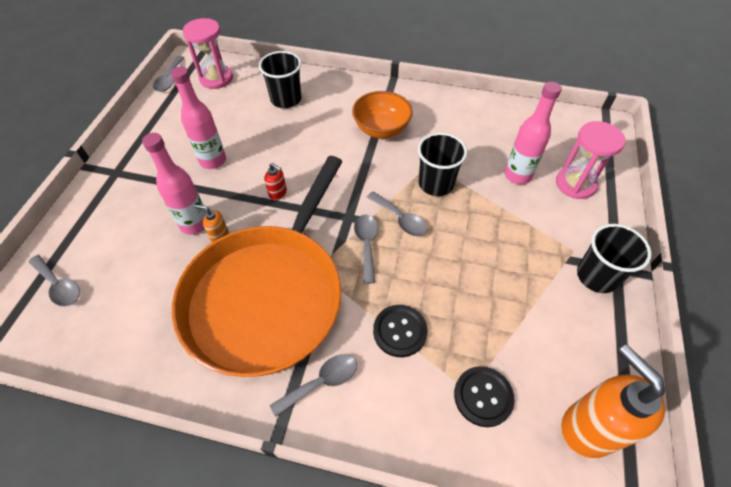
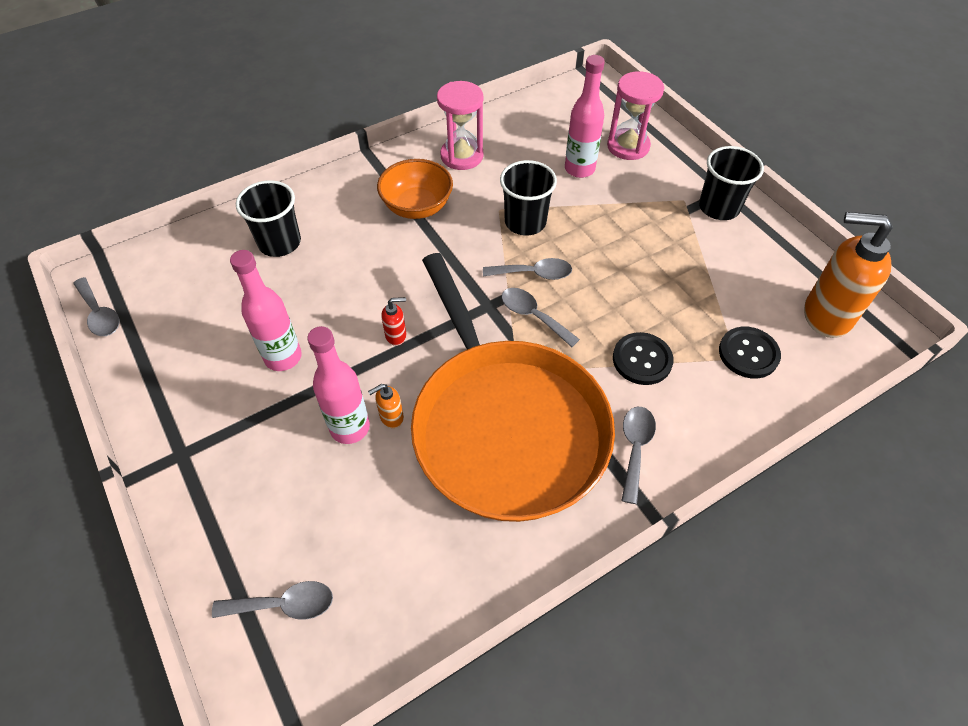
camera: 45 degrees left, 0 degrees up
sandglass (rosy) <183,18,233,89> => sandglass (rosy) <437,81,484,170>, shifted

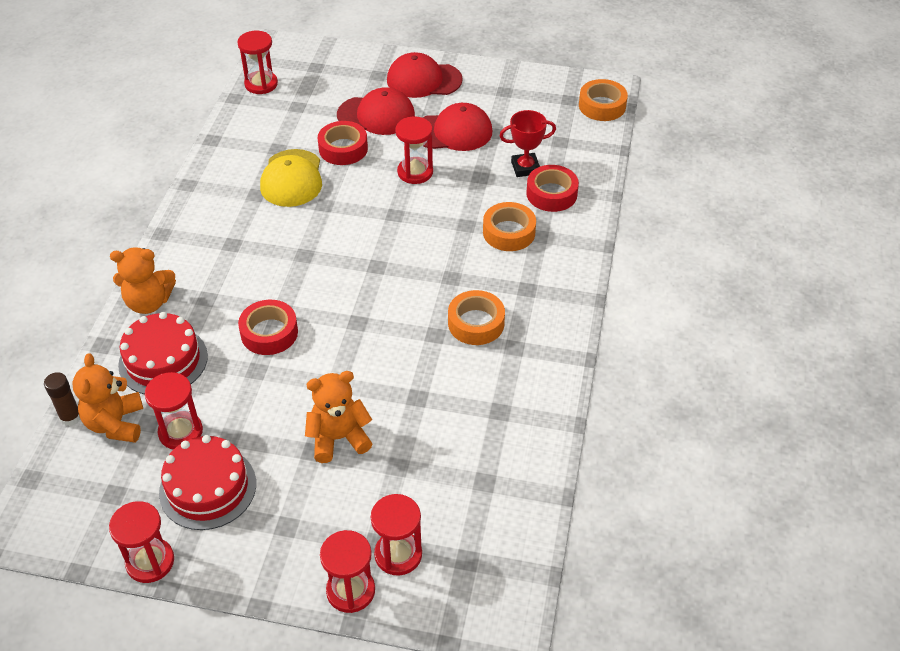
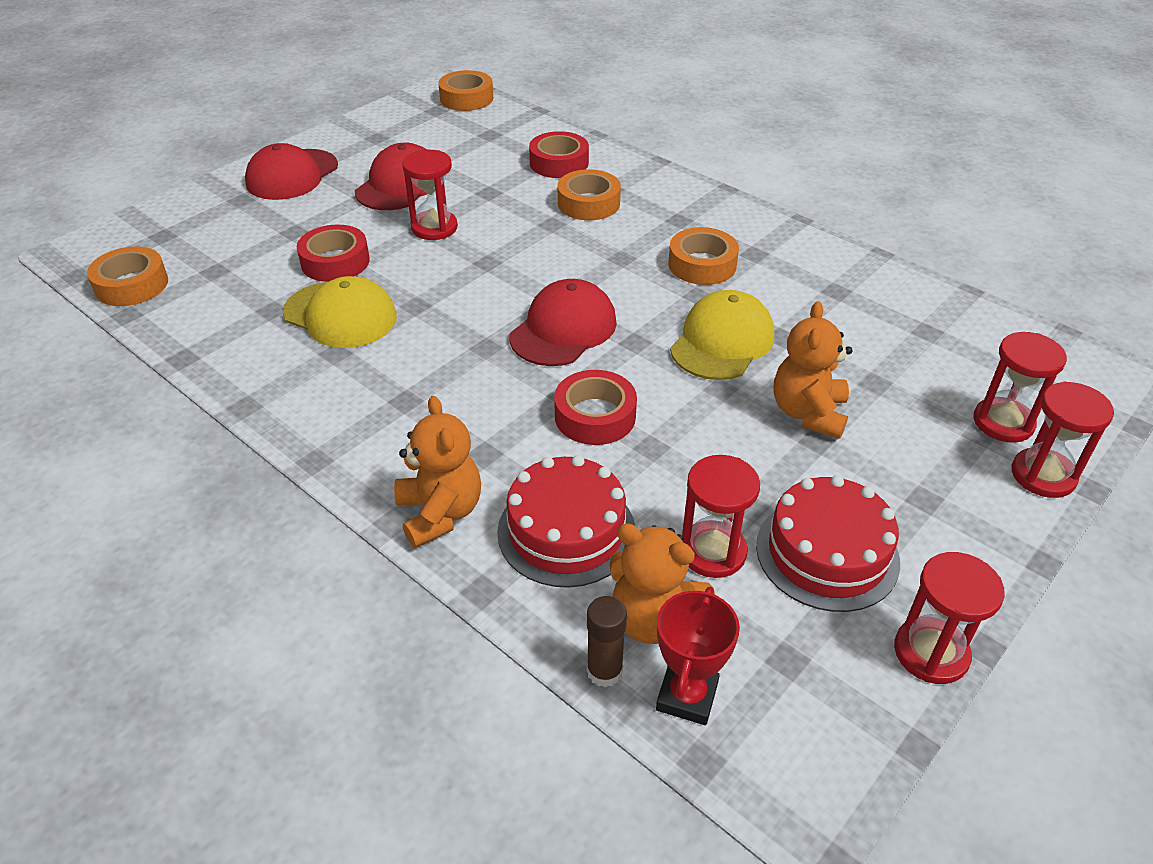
camera: 60 degrees left, 5 degrees down
stuffed bear (orange) <110,248,176,314> => stuffed bear (orange) <394,396,481,548>, 45 degrees counterclockwise
sandglass (scarlet) <237,31,278,94> => sticky tape (orange) <87,246,168,306>
baseball cap (scarlet) <337,87,415,135> => baseball cap (scarlet) <509,279,617,366>, shifted
prize cup (scarlet) <500,110,556,177> => prize cup (scarlet) <656,587,740,725>, shifted
nothing => baseball cap (yellow) <670,290,774,380>

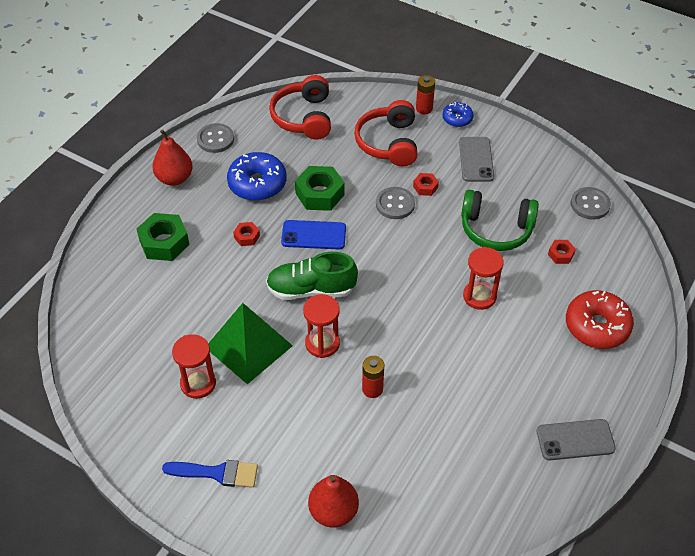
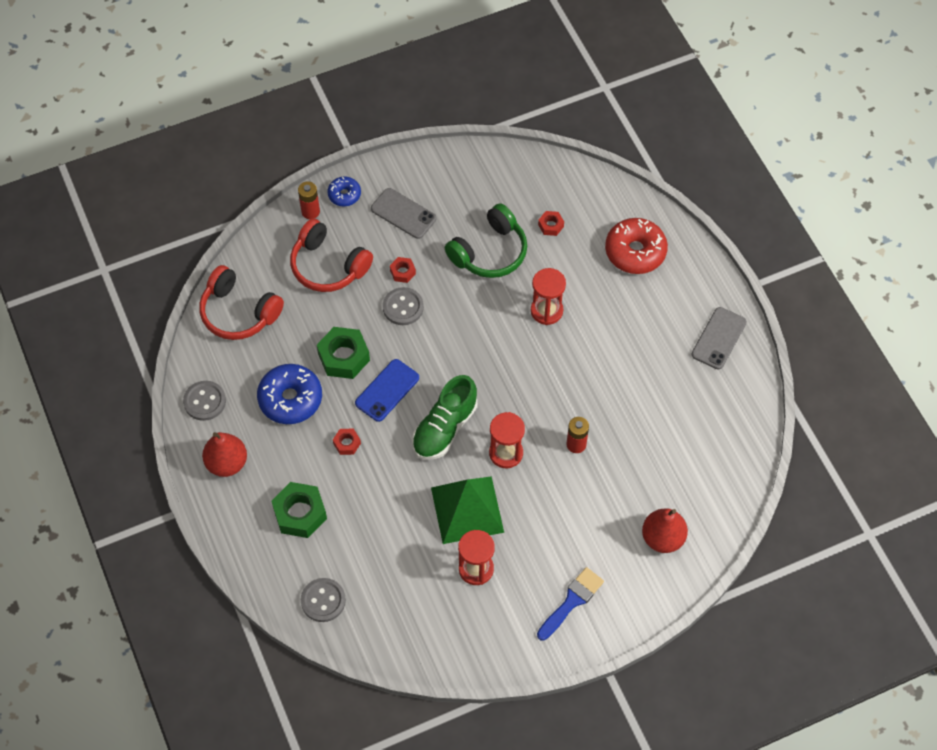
camera: 55 degrees left, 10 degrees up
sewing button (grey) <571,187,611,220> => sewing button (grey) <301,578,346,622>, shifted

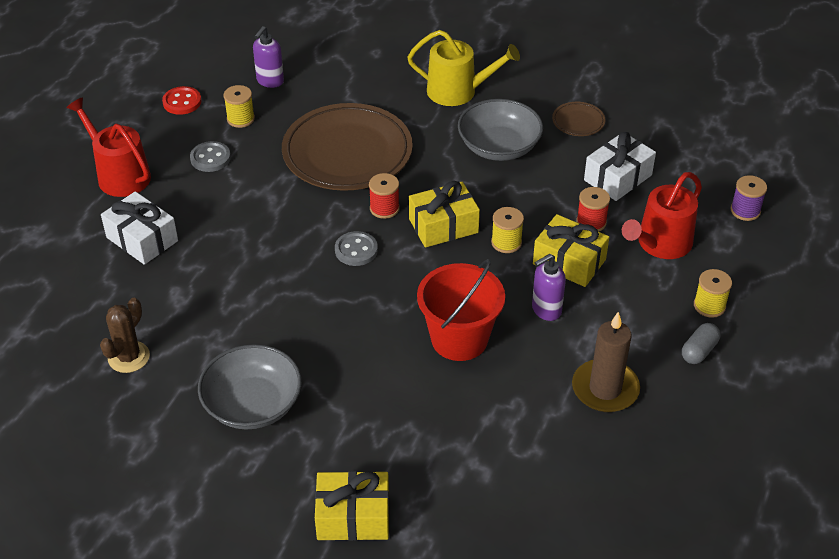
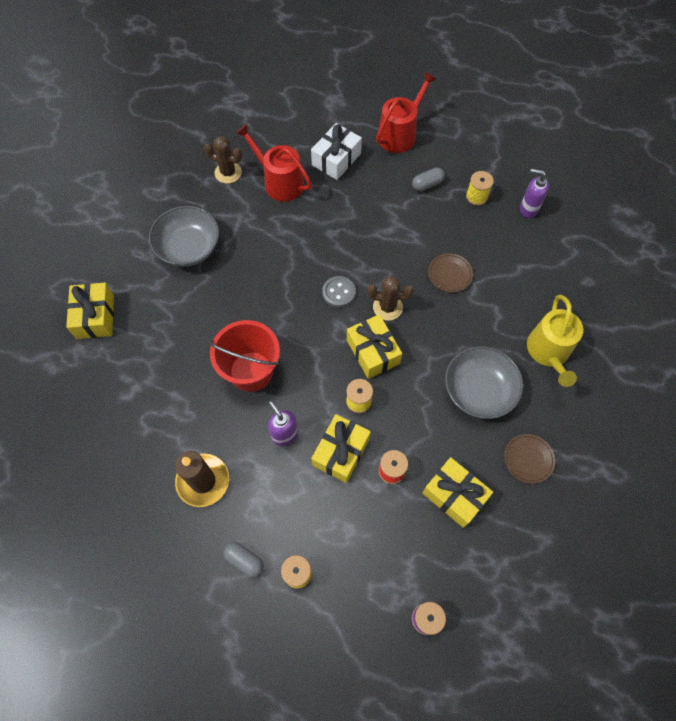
camera: 85 degrees right, 20 degrees up
sewing button (scarlet) <162,86,202,115> => nothing
sewing button (grey) <190,141,231,172> => pill (grey) <412,168,445,191>
plate (dark brown) <282,103,413,191> => plate (dark brown) <428,253,473,293>, x0.42
reel of thread (scarlet) <369,173,400,219> => prickly plant (dark brown) <367,276,414,321>
wrapped gift (pure white) <584,132,656,201> => wrapped gift (yellow) <422,457,493,528>
watering can (scarlet) <622,172,702,259> => watering can (scarlet) <236,124,312,201>, shifted

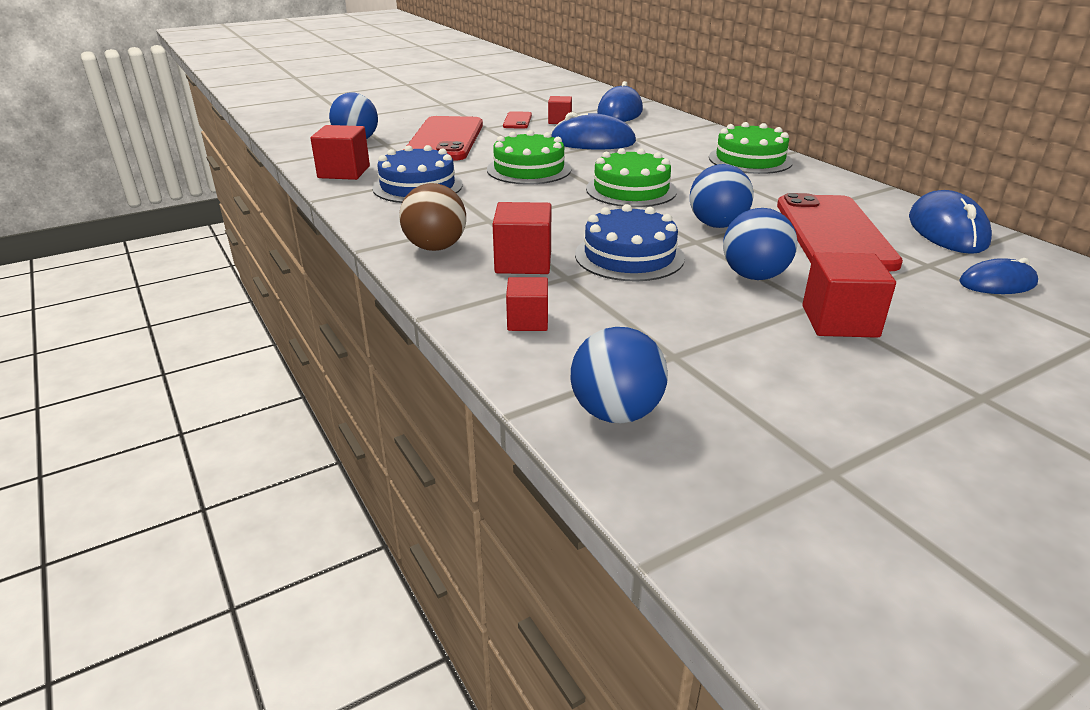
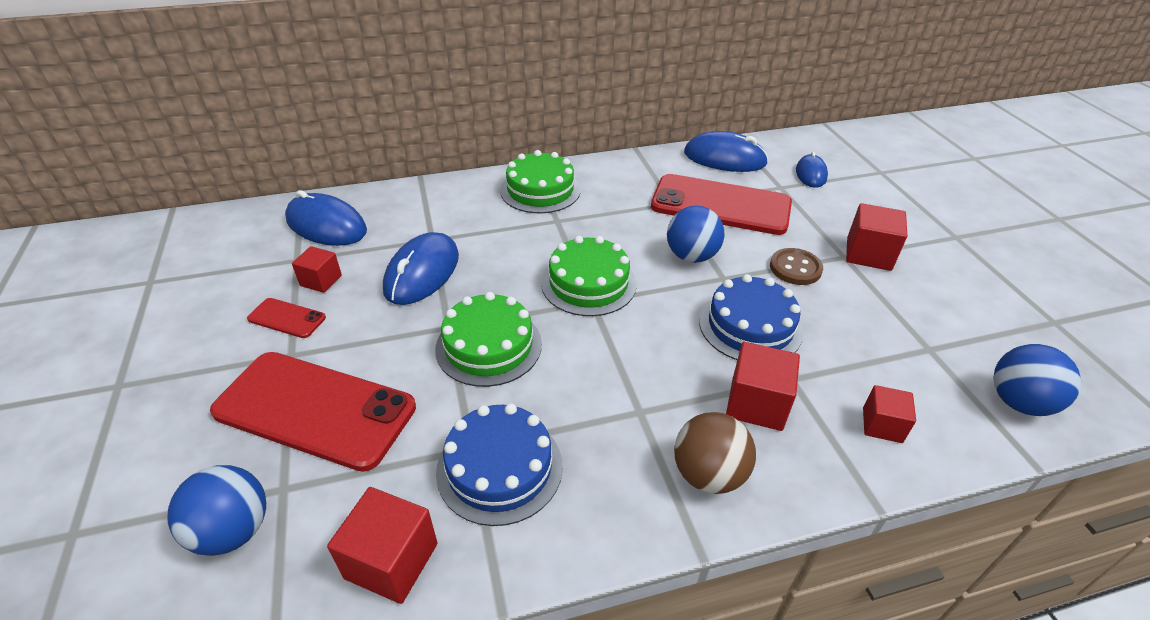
camera: 75 degrees left, 10 degrees up
play ball (blue) <723,208,797,280> => sewing button (dark brown) <770,248,823,285>

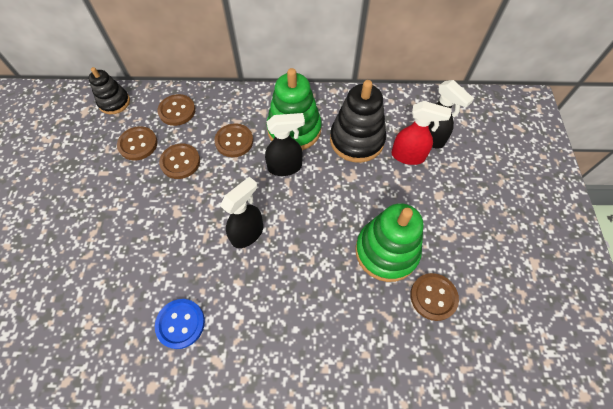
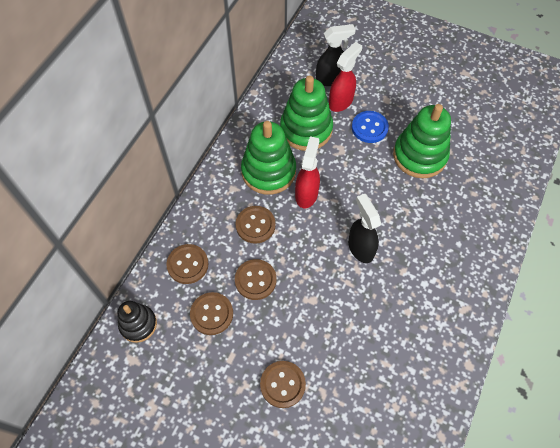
camera: 65 degrees left, 0 degrees up
sewing button (blue) <155,299,205,349> => sewing button (blue) <352,111,389,143>, shifted
spray cleaner (ebony) <265,113,305,176> => spray cleaner (scarlet) <295,136,320,208>
stacking toy (ebony) <330,80,386,163> => stacking toy (emerald) <280,75,333,151>
sewing button (dark brown) <410,273,459,321> => sewing button (dark brown) <260,361,306,408>, shifted

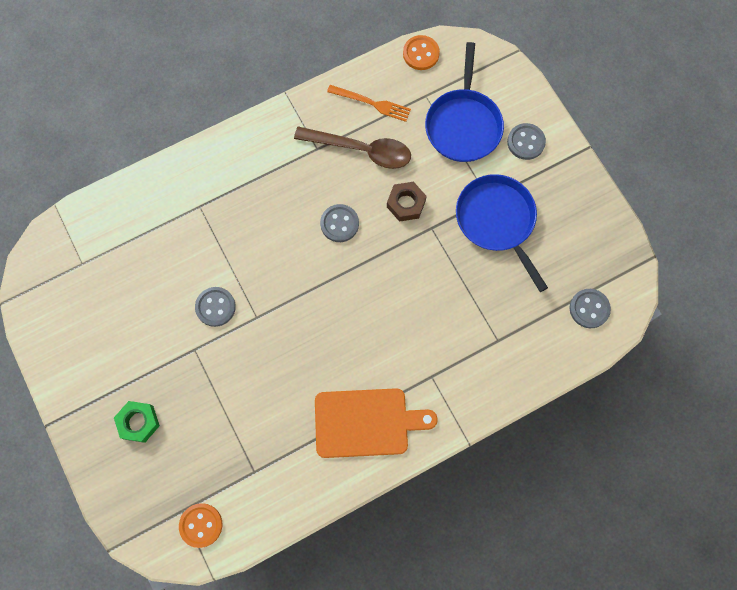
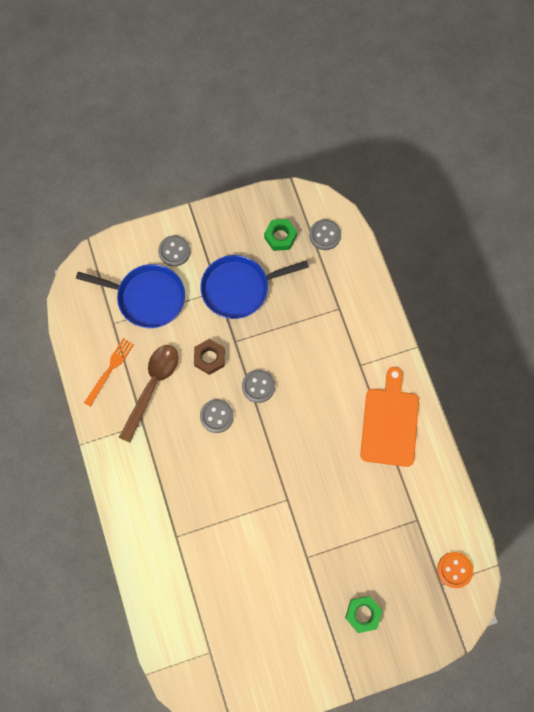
camera: 80 degrees left, 0 degrees up
sewing button (grey) <195,287,236,327> => sewing button (grey) <242,370,275,403>, shifted
sewing button (orange) <403,35,440,70> => nothing
nothing => hexagon nut (emerald) <264,219,297,251>

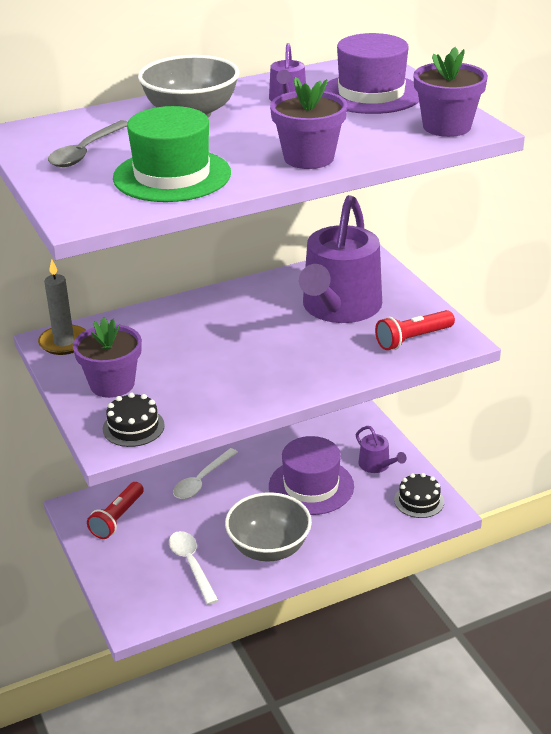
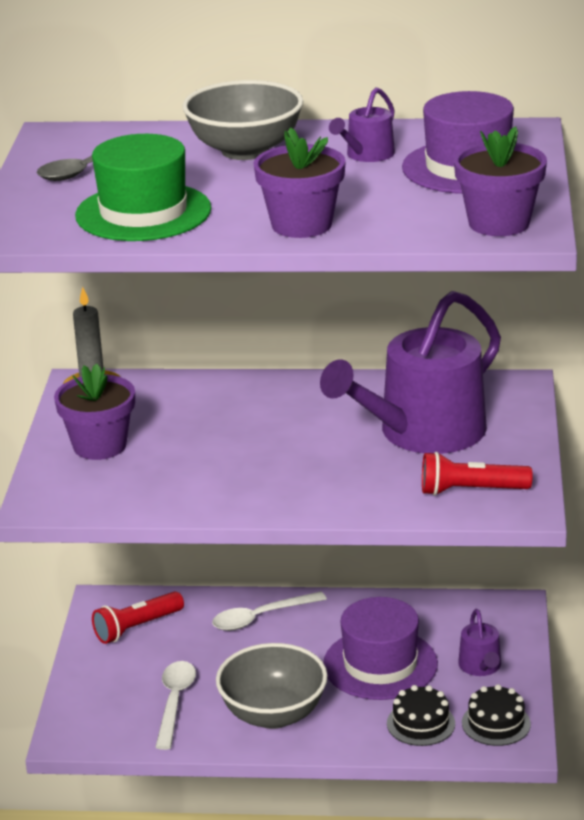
camera: 30 degrees right, 5 degrees down
layer cake (ebony) <103,392,165,447> => layer cake (ebony) <387,685,455,746>, shifted

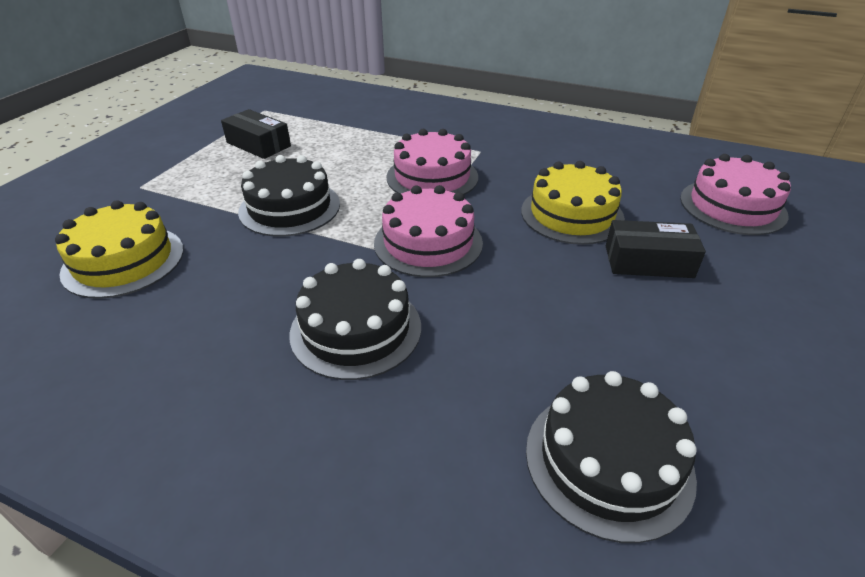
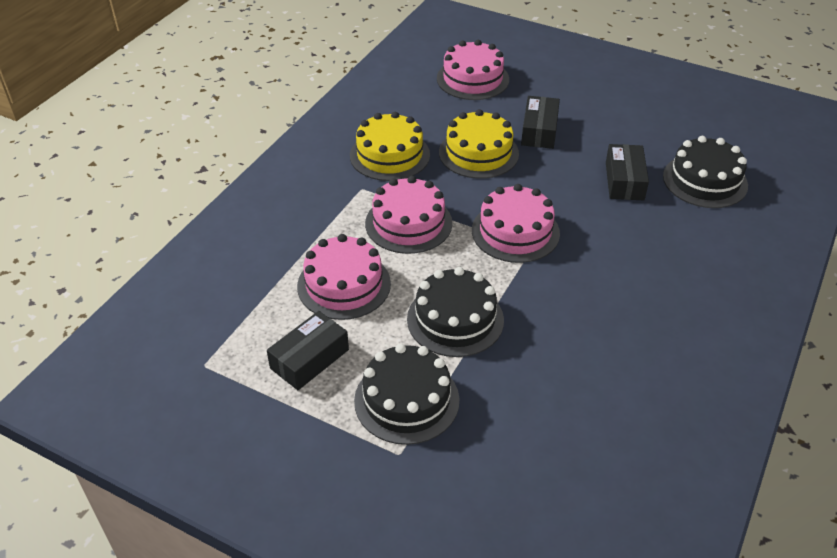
camera: 85 degrees left, 5 degrees up
layer cake (yellow) <55,200,184,299> => layer cake (yellow) <350,112,430,181>, shifted
layer cake (ebony) <290,259,421,380> => layer cake (ebony) <354,344,459,445>, shifted
nothing => layer cake (rosy) <297,234,391,320>
nothing => box (ebony) <606,144,649,200>

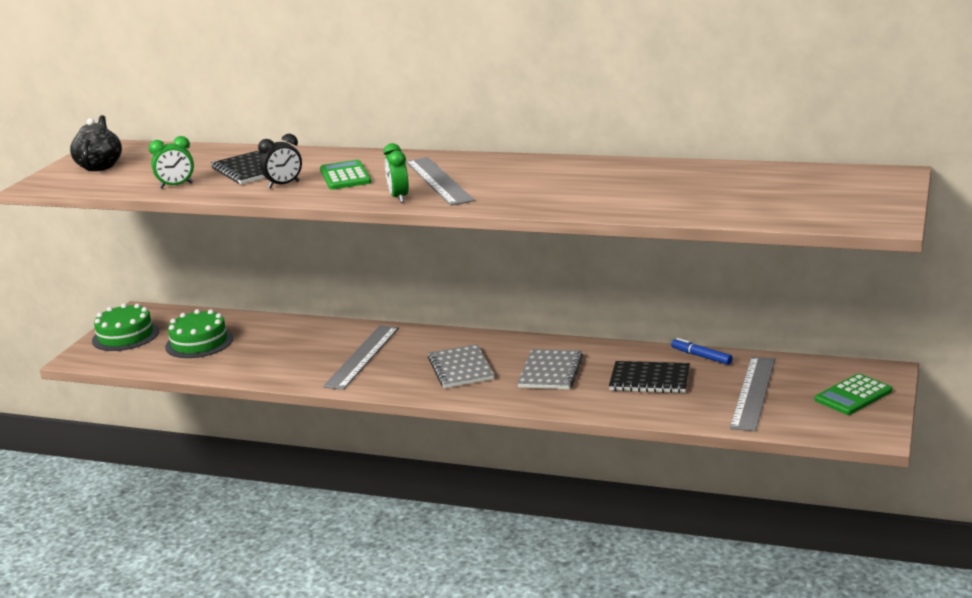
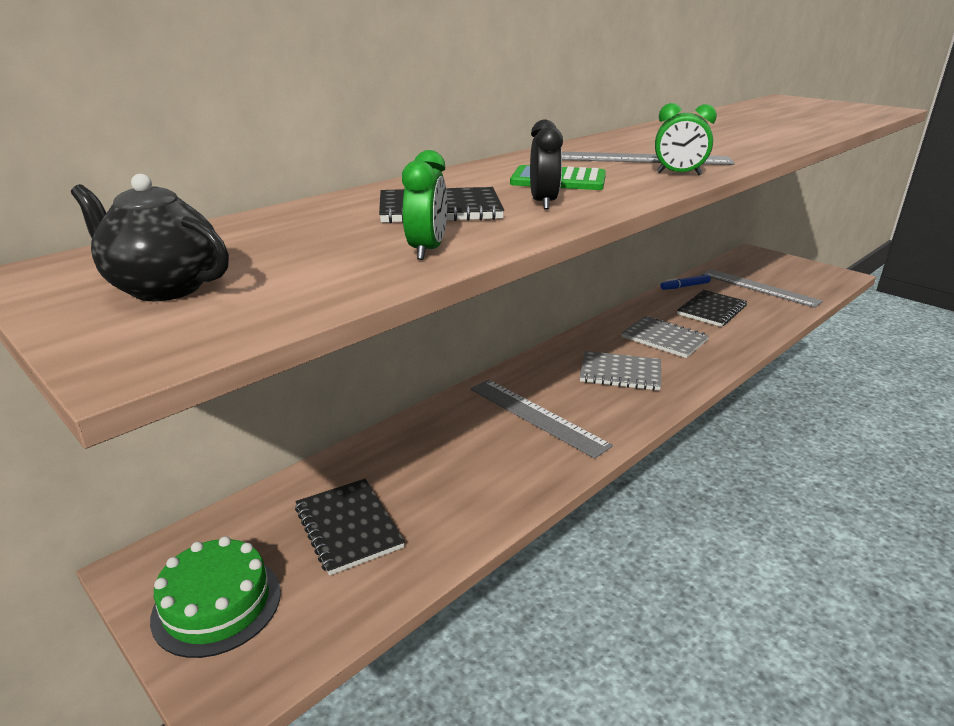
camera: 65 degrees left, 5 degrees up
layer cake (emerald) <165,309,233,358> => exercise book (ebony) <295,479,405,576>
pocket calculator (emerald) <815,373,892,415> => nothing

